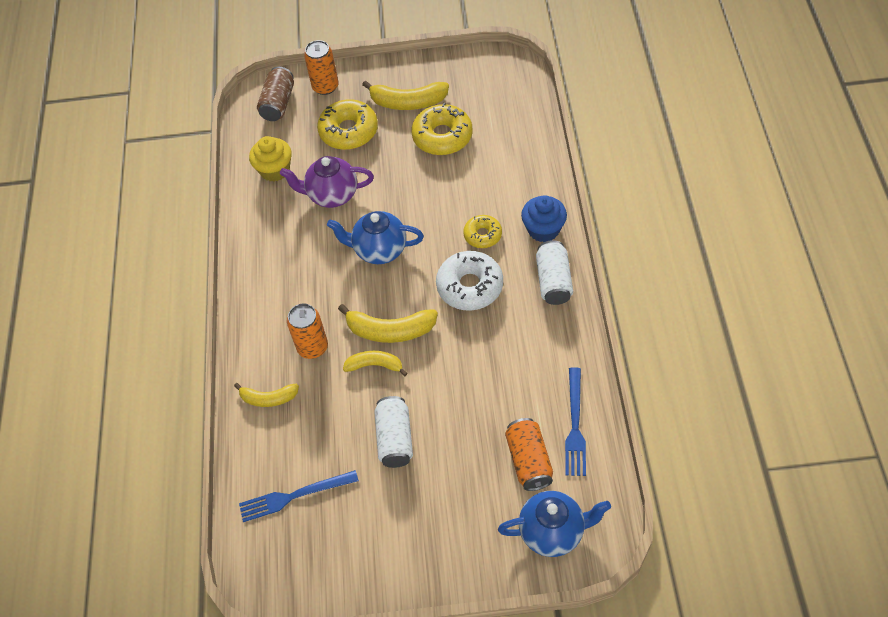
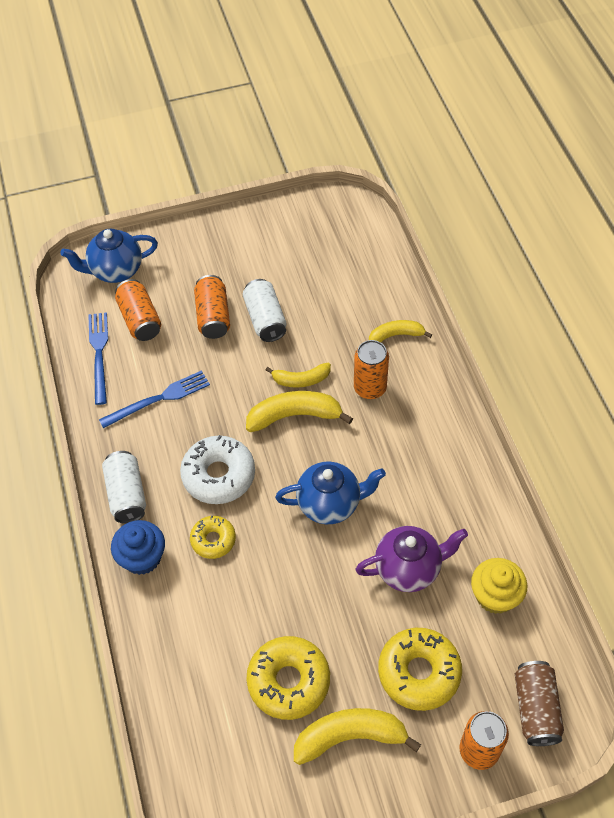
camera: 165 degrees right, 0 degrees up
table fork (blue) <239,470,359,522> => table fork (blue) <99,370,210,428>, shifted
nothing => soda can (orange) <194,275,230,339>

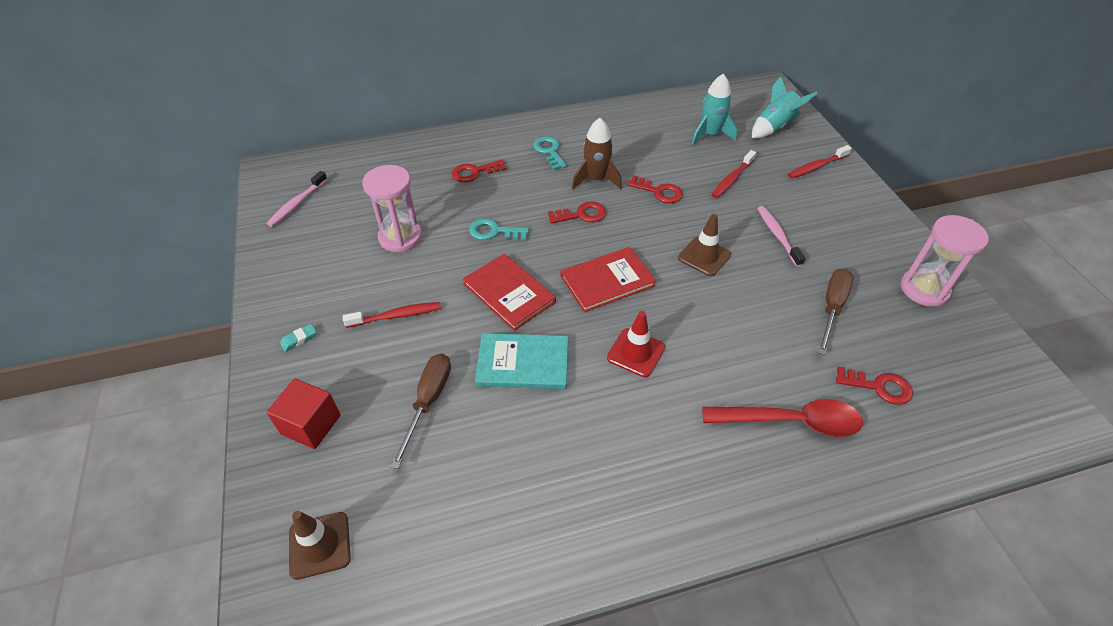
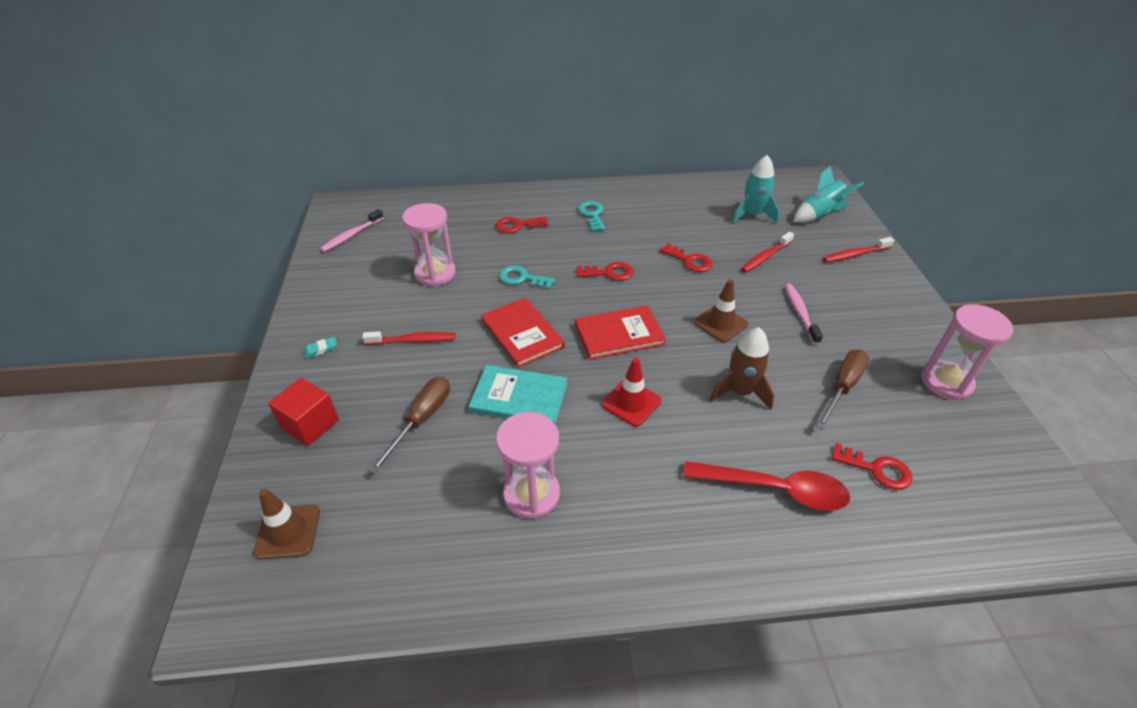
camera: 10 degrees right, 5 degrees down
spaceship (dark brown) <572,118,622,189> => spaceship (dark brown) <709,327,774,410>, shifted
nothing => sandglass (rosy) <496,412,560,519>

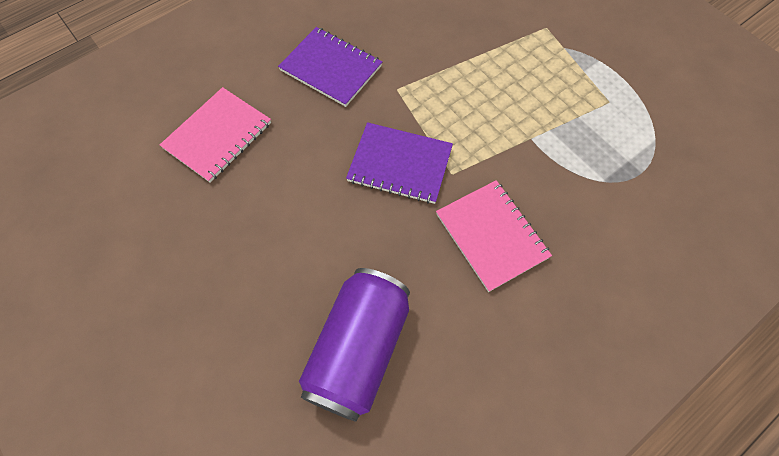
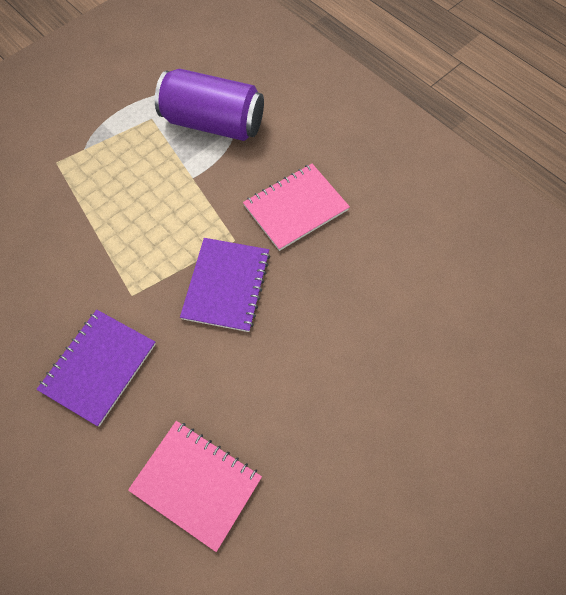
camera: 95 degrees left, 0 degrees up
soda can (royal purple) <299,268,410,422> => soda can (royal purple) <155,69,264,141>, shifted

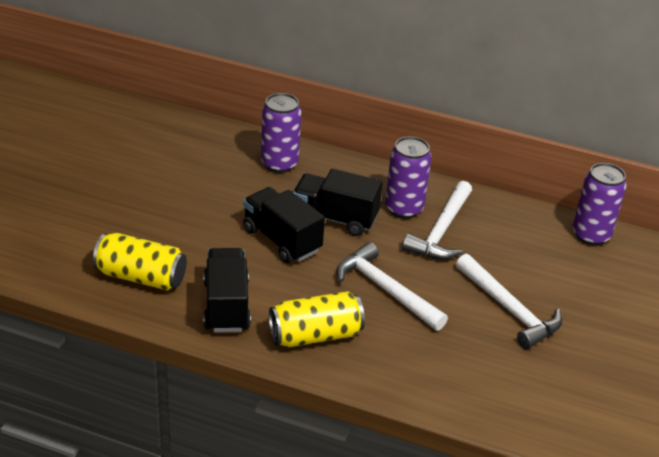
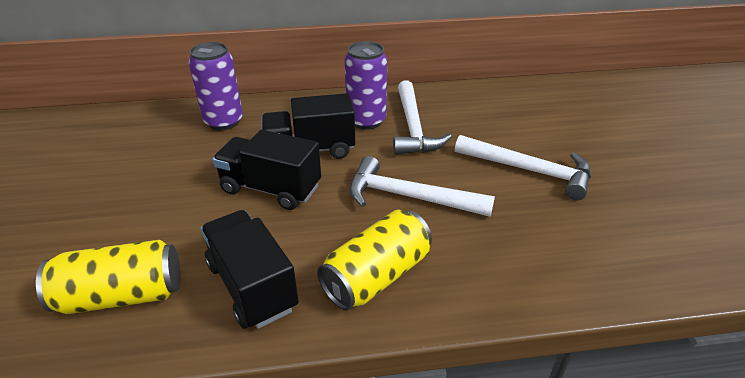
camera: 25 degrees left, 0 degrees up
soda can (royal purple) <573,163,627,246> => nothing

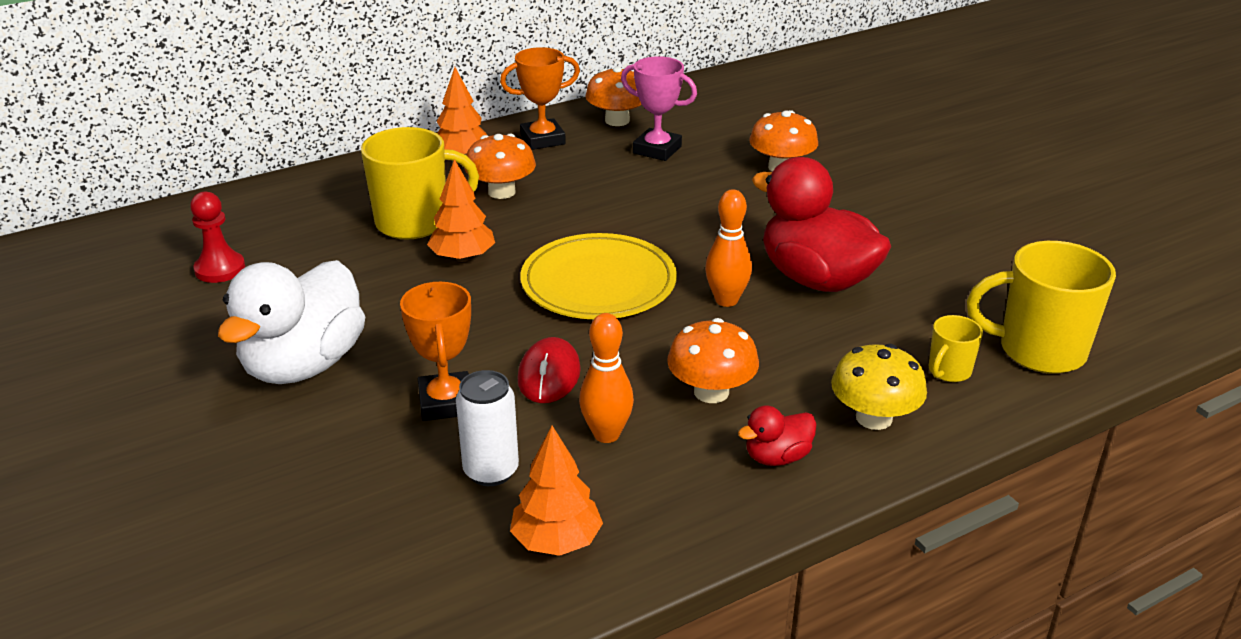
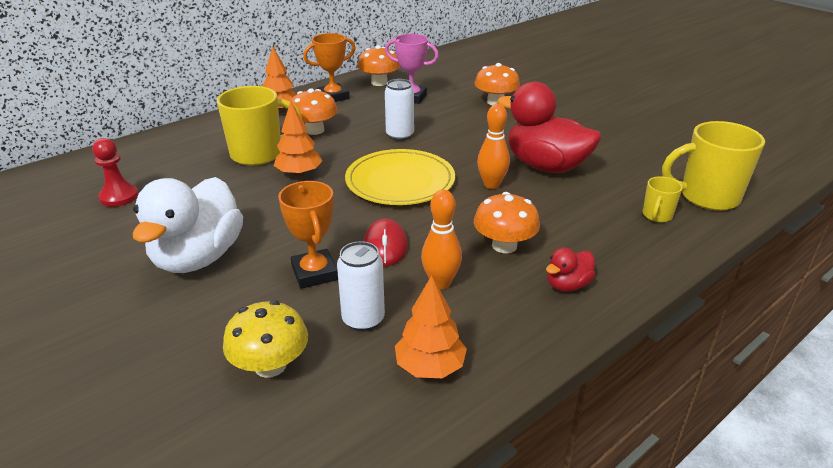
camera: 10 degrees left, 0 degrees up
mushroom (yellow) <831,344,927,430> => mushroom (yellow) <223,300,308,378>, shifted
nothing => soda can (pure white) <385,79,414,141>

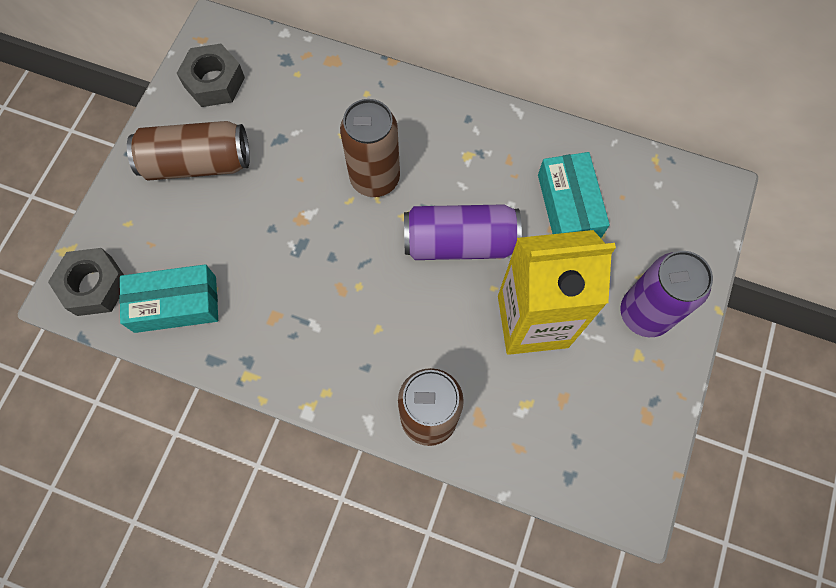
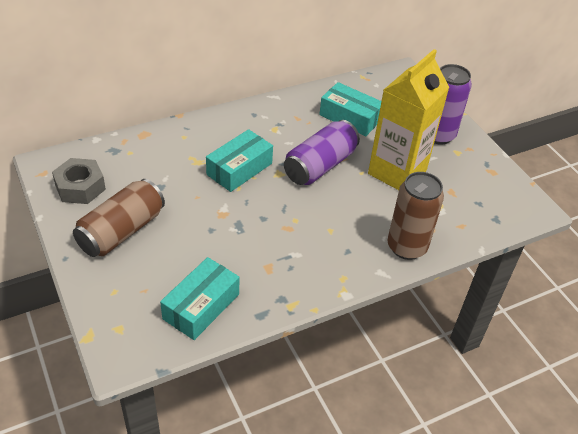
camera: 50 degrees left, 25 degrees down
hexagon nut (grey) <48,248,124,316> => nothing
soda can (dark brown) <340,99,400,197> => box (teal) <206,129,273,192>

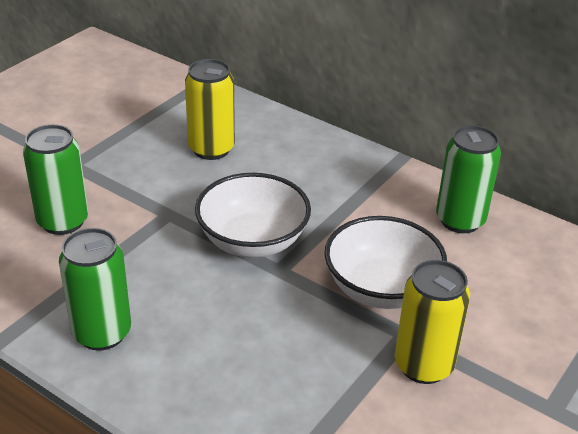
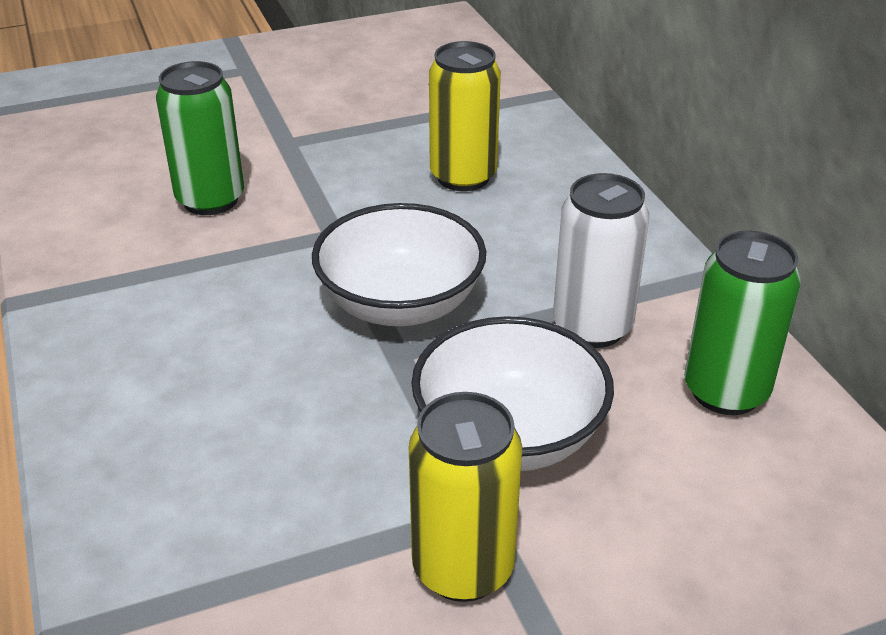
camera: 35 degrees right, 0 degrees up
soda can (emerald) <59,228,131,351> => nothing
nothing => soda can (pure white) <553,173,649,348>

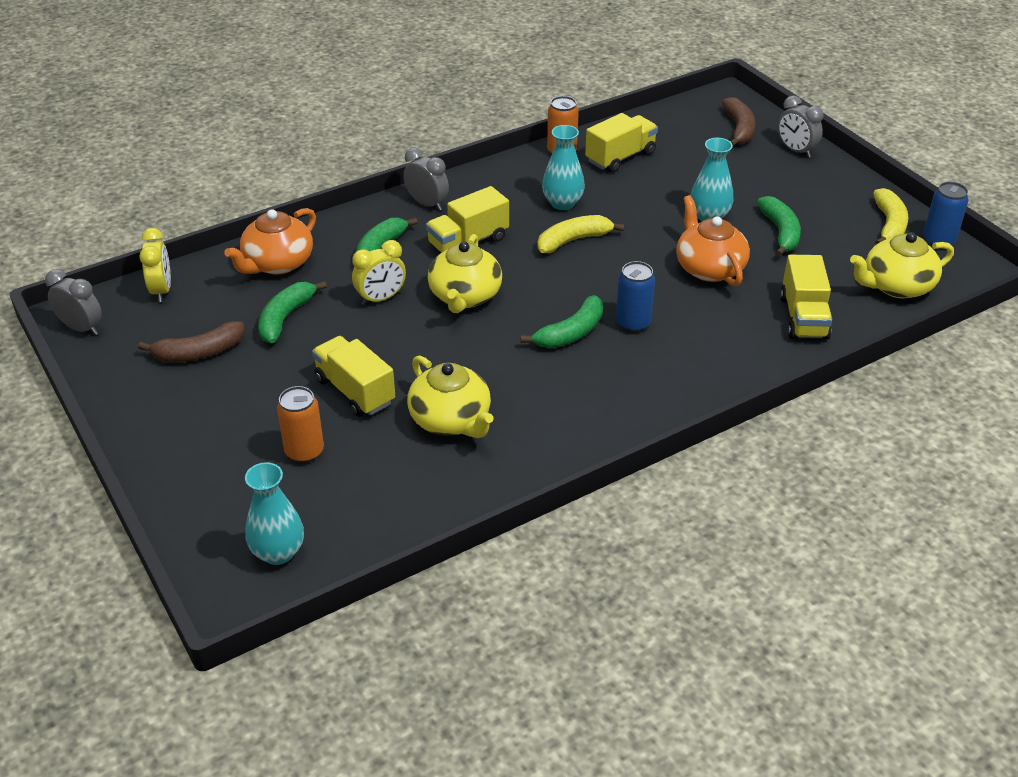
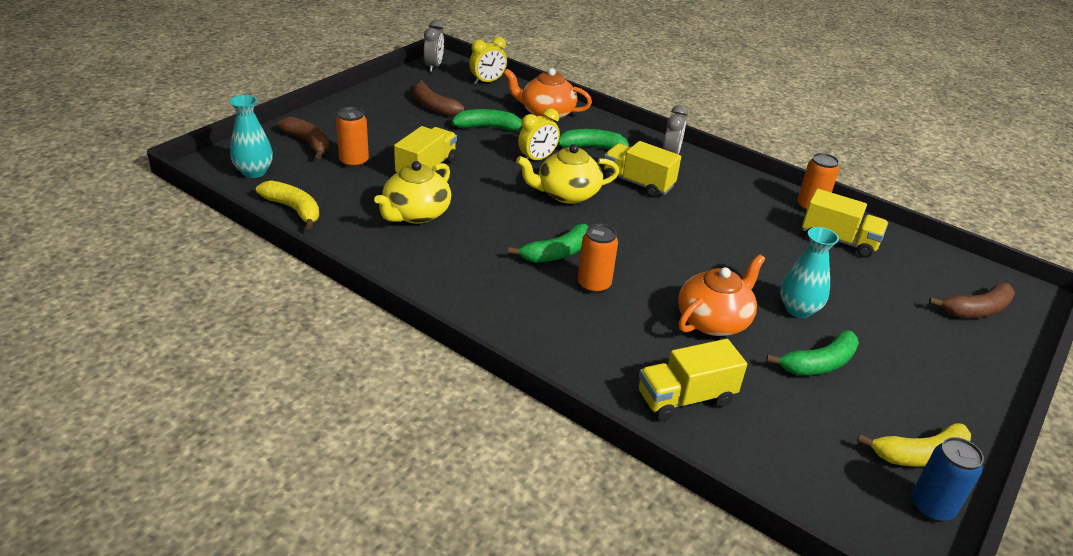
camera: 65 degrees right, 5 degrees down
clock (yellow) <352,240,406,305> => clock (yellow) <518,108,560,160>, 75 degrees counterclockwise
banana (emerald) <520,295,603,348> => banana (emerald) <508,224,589,263>, 60 degrees counterclockwise
banana (yellow) <537,215,625,253> => banana (yellow) <256,180,319,229>, shifted
tall vase (teal) <542,125,585,210> => nothing
soda can (blue) <616,261,655,333> => soda can (orange) <578,224,618,294>
clock (grey) <778,95,823,158> => nothing
tea pot (yellow) <850,232,954,298> => nothing
nothing => banana (dark brown) <277,117,330,159>

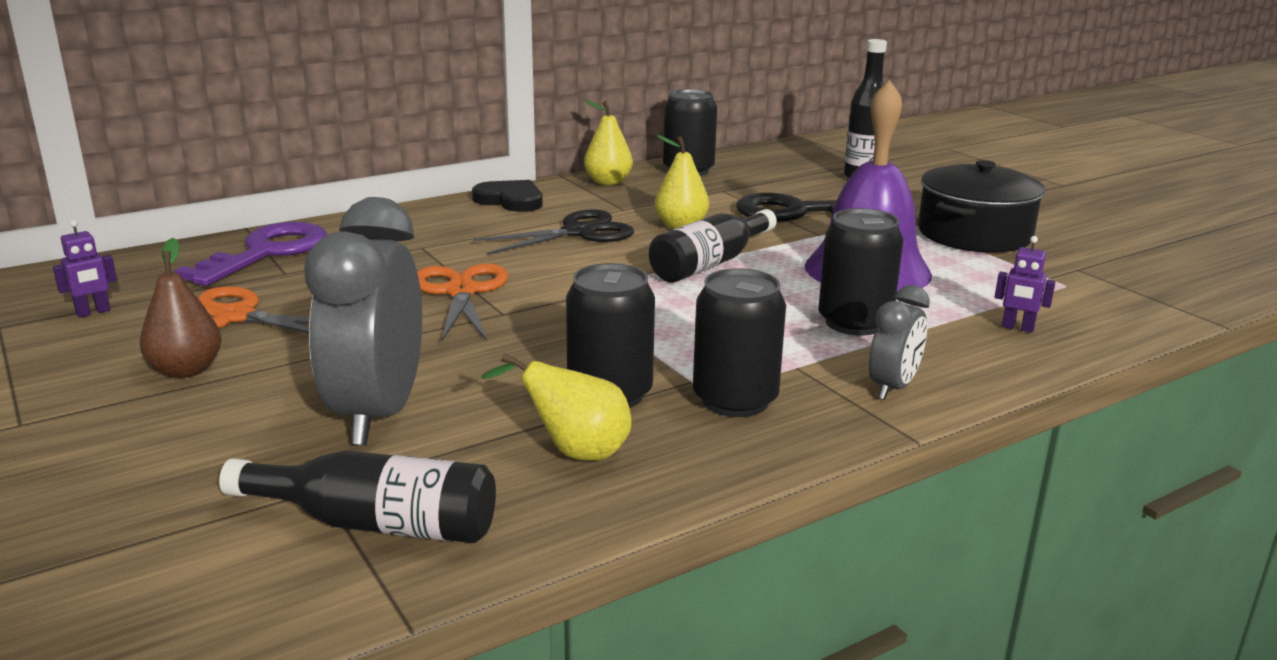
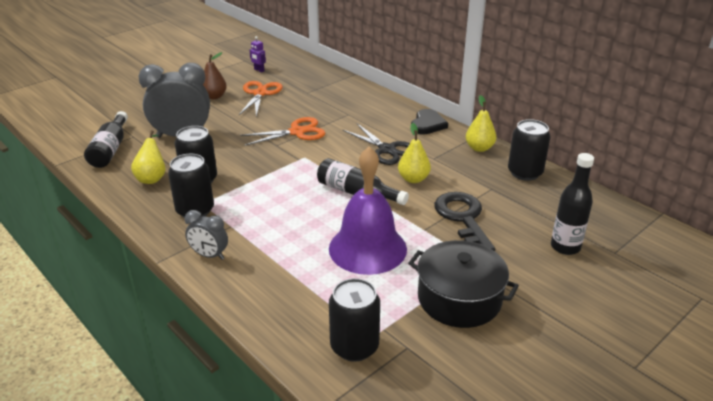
camera: 80 degrees right, 10 degrees up
door key (royal purple) <174,222,327,286> => nothing
soda can (ebony) <818,208,903,335> => soda can (ebony) <329,278,380,362>, shifted
robot (royal purple) <995,236,1056,333> => nothing

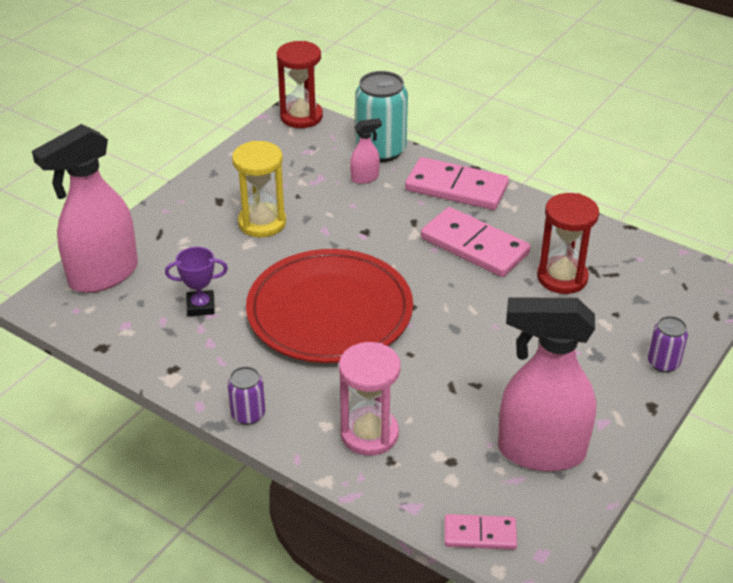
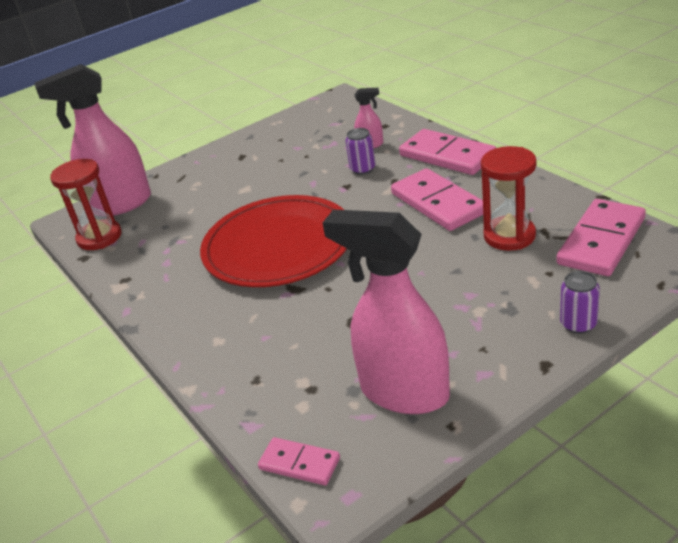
camera: 25 degrees right, 5 degrees down
prize cup (royal purple) <165,247,228,316> => nothing
soda can (royal purple) <227,366,265,425> => soda can (royal purple) <346,128,375,175>, shifted
sandglass (yellow) <232,141,286,237> => nothing
sandglass (scarlet) <277,41,323,128> => sandglass (scarlet) <50,159,122,250>, shifted
sandglass (rosy) <339,342,401,456> => nothing
soda can (teal) <355,71,408,162> => nothing
nothing => domino tile (rosy) <556,199,646,276>

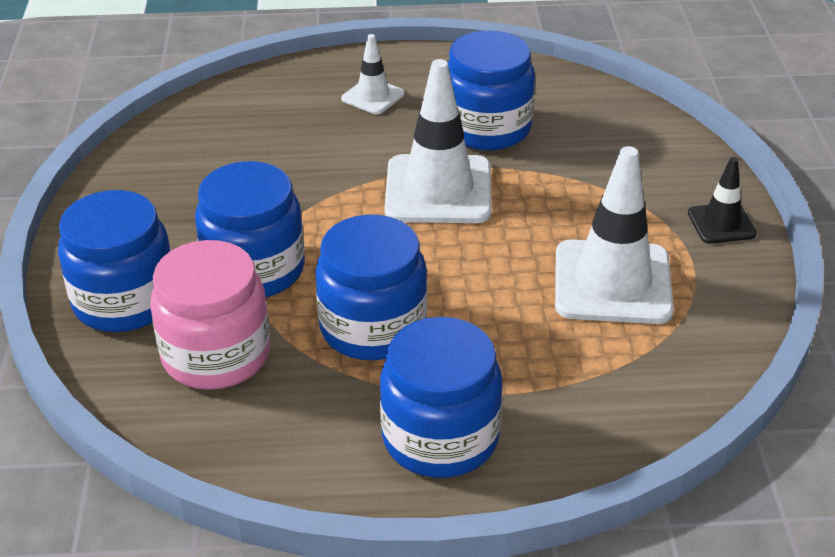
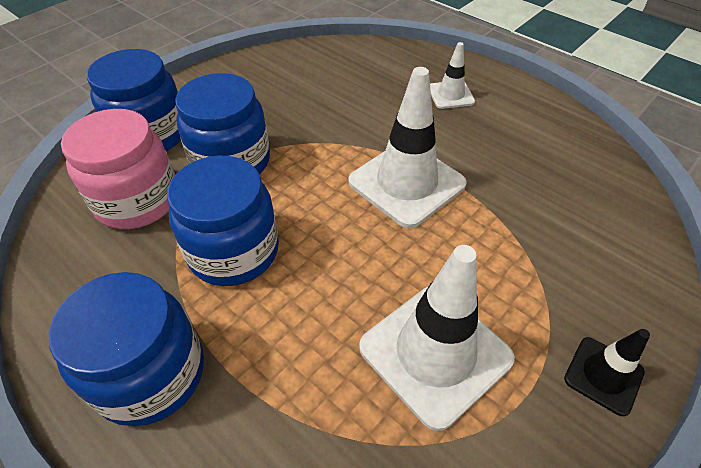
camera: 45 degrees right, 10 degrees up
jam jar (blue) <448,31,535,150> => nothing

